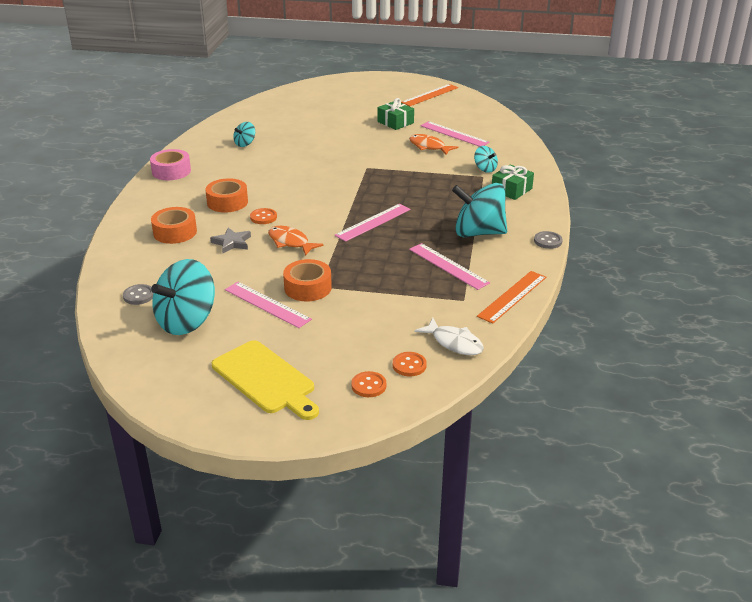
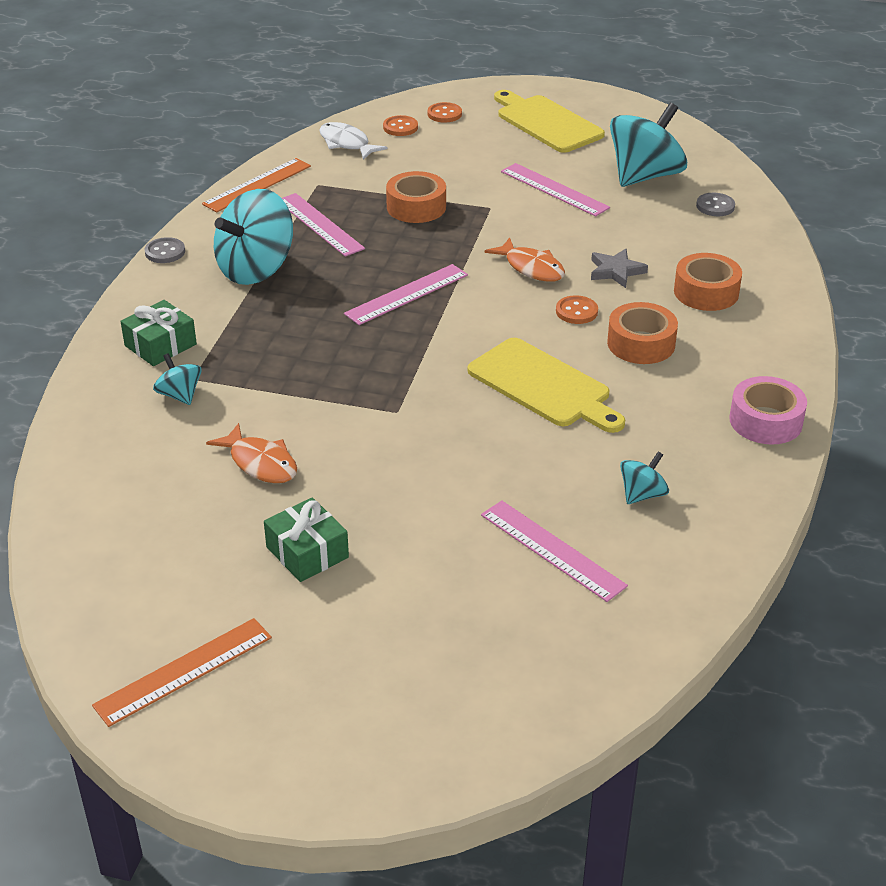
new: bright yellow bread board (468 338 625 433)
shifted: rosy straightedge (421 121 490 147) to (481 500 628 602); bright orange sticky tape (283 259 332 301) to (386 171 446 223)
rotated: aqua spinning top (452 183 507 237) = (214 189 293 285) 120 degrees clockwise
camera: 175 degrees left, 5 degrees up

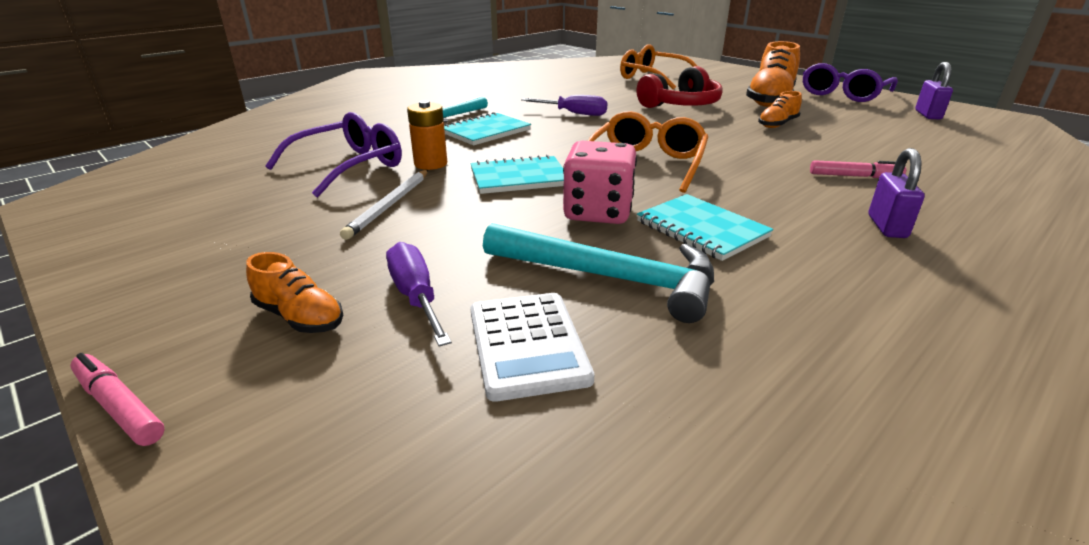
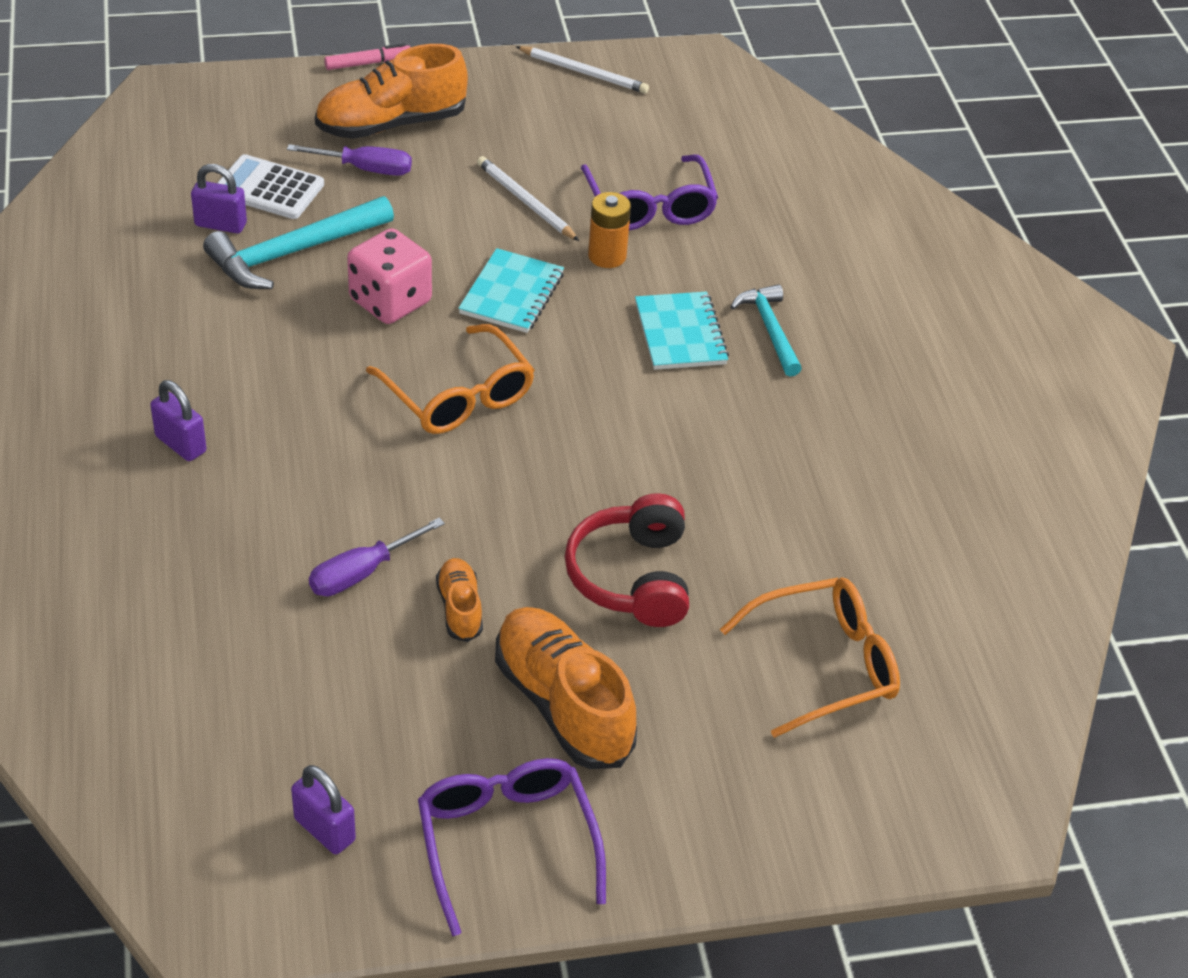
gone: rosy marker pen (810 160 906 178); aqua exercise book (637 194 773 261)
new: white pencil (516 46 649 94); royal purple small lock (191 164 247 233)
shifted: royal purple screwdriver (521 95 608 116) to (309 518 445 596)
scaled: bright orange shoe (246 252 343 333) = (315 44 468 139) x1.96
camera: 120 degrees right, 15 degrees up

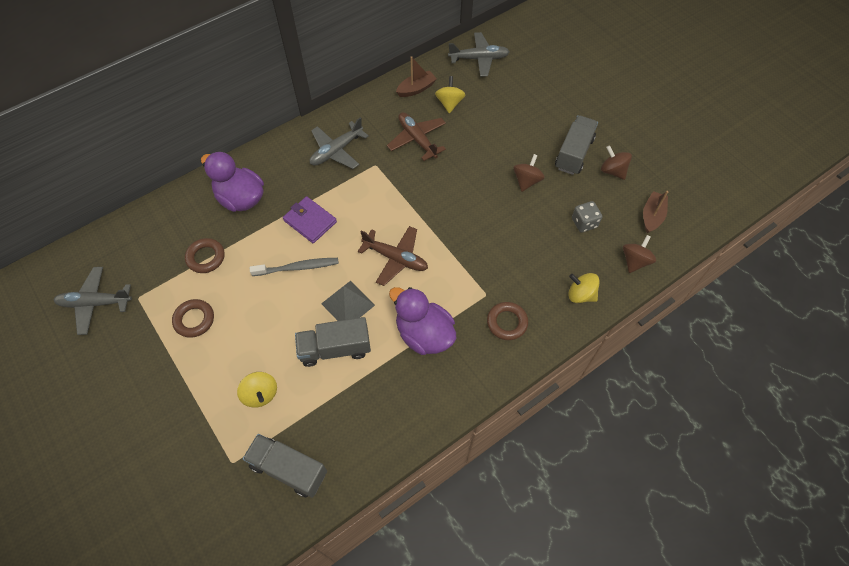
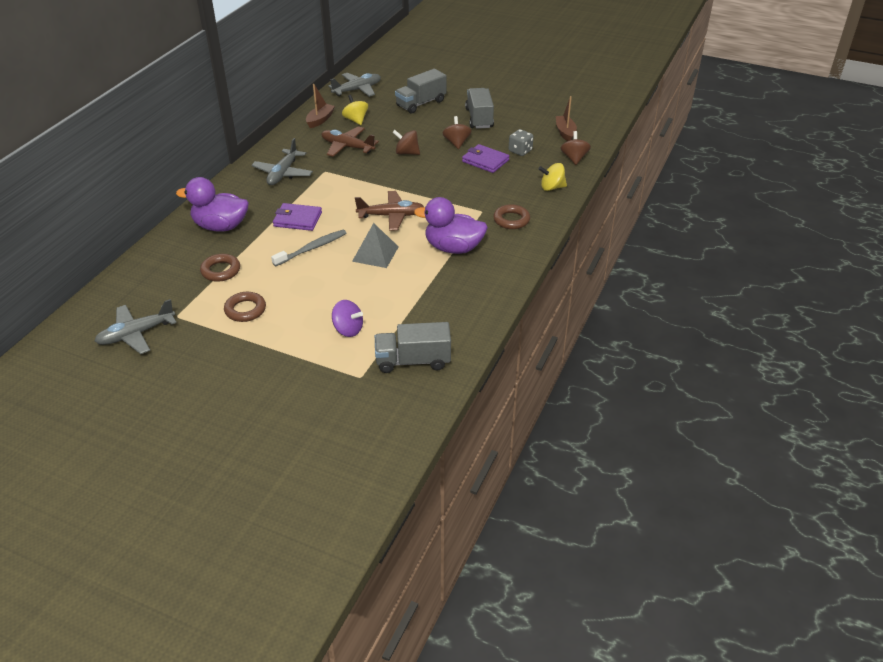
new: royal purple billfold (462 144 509 173)
shifted: russet spinning top (601 145 632 180) to (393 130 420 155); ash-grey lorry (295 317 371 367) to (395 69 447 113)
repainted: bright yellow spinning top (237 372 277 408) to royal purple spinning top (332 300 363 337)
camera: 30 degrees left, 20 degrees down

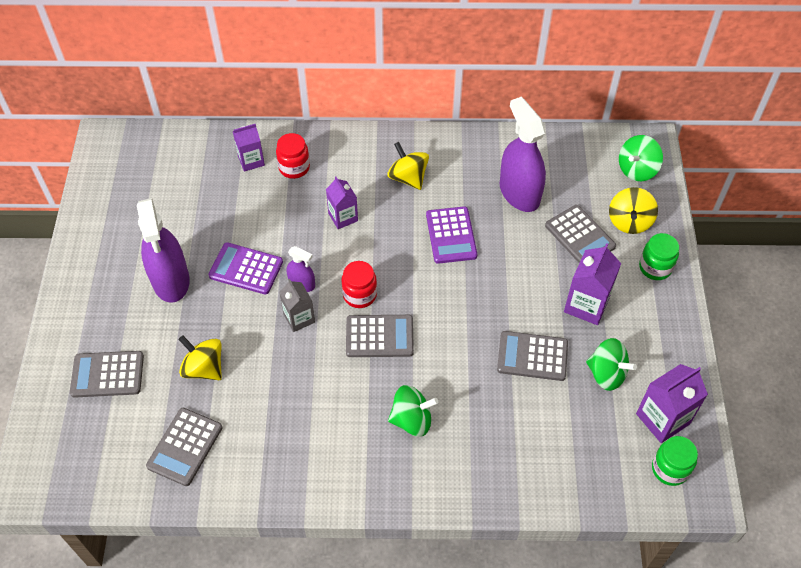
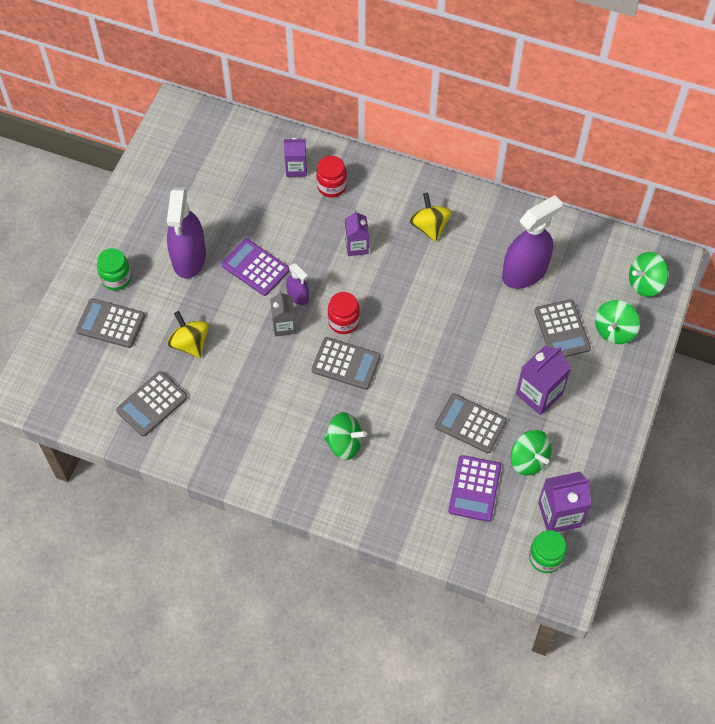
shifted: royal purple calculator (426 206 477 264) to (448 455 501 522); emerald preserve jar (639 233 679 280) to (97 248 132 291)
repainted: bright yellow spinning top (609 187 658 234) to emerald spinning top (595 300 640 344)
rotated: royal purple spray bottle (500 97 546 212) = (502 195 562 289) 60 degrees clockwise
camera: 20 degrees right, 5 degrees up

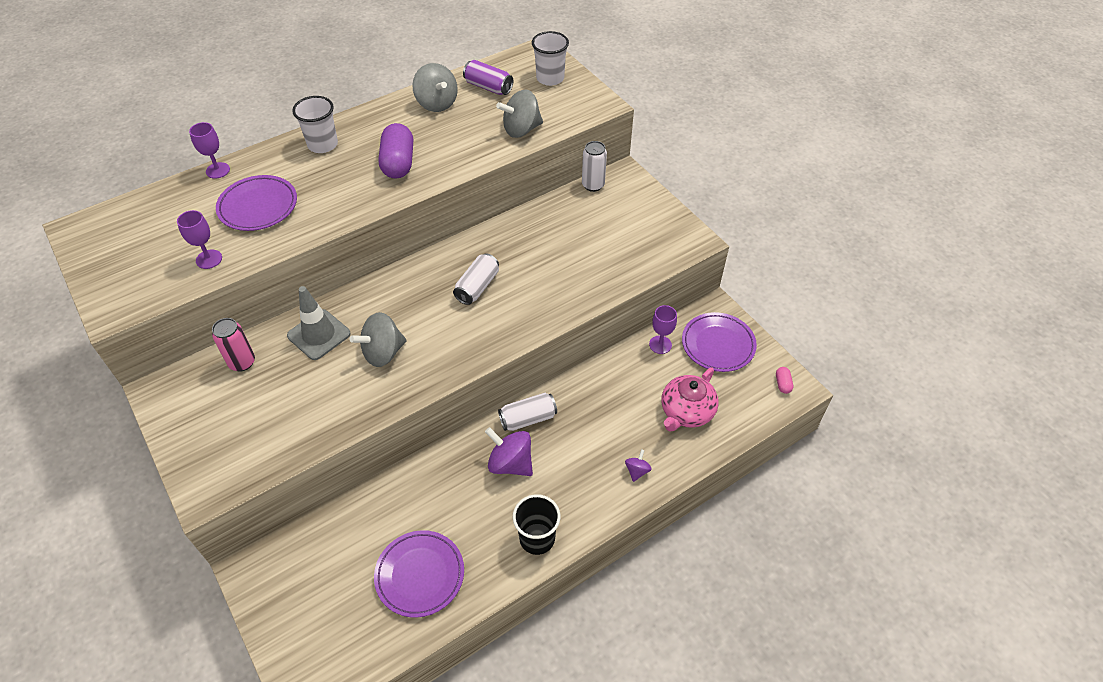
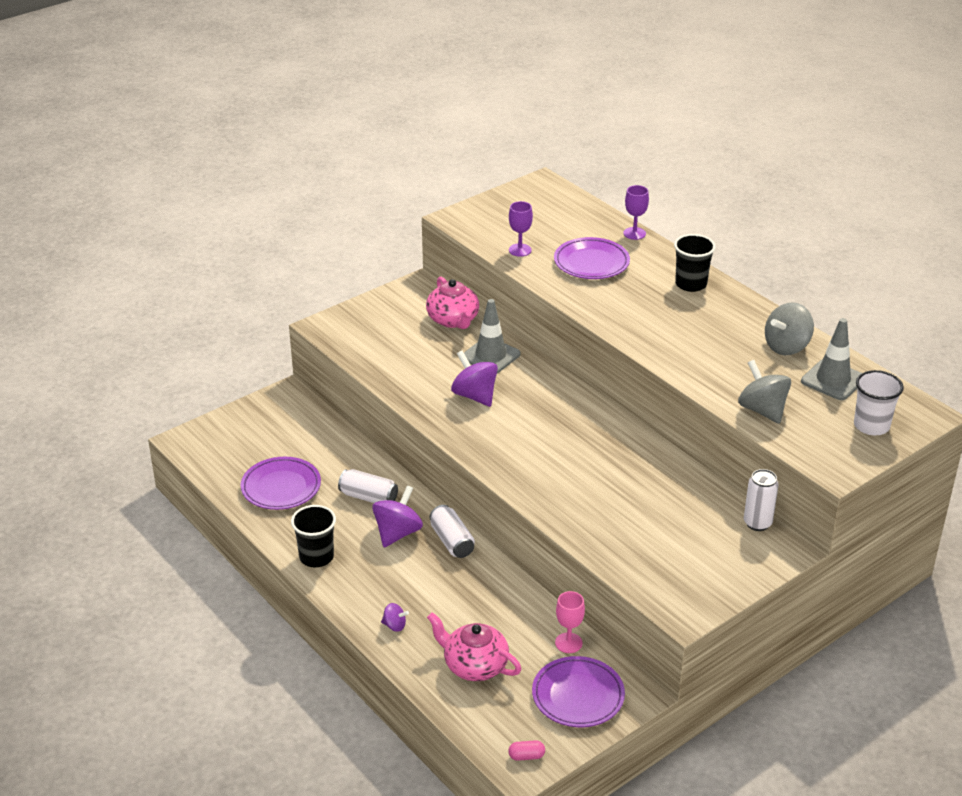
gone: royal purple capsule (379 123 413 179)
shifted: white soda can (453 253 499 305) to (338 469 398 503)
swapped: royal purple soda can (463 60 513 95) to ash-grey road cone (801 318 862 400); rosy soda can (212 318 255 372) to rosy tea pot (426 277 479 329)
repainted: white tumbler (292 96 338 153) to black tumbler (674 234 716 292); royal purple goblet (649 305 677 354) to rosy goblet (555 591 585 653); ash-grey spinning top (350 312 407 367) to royal purple spinning top (451 351 498 407)
camera: 85 degrees right, 15 degrees down

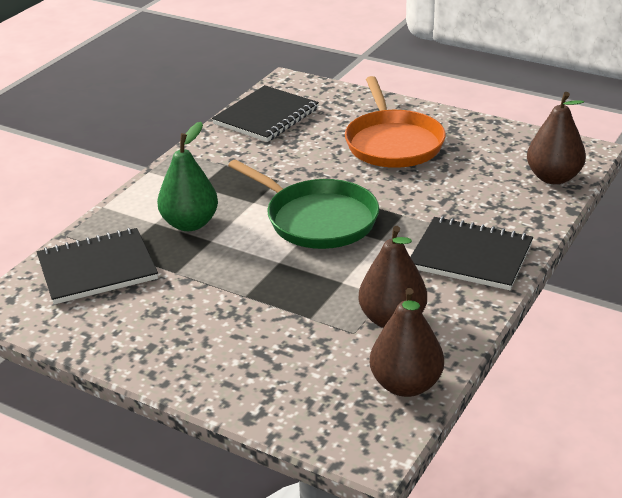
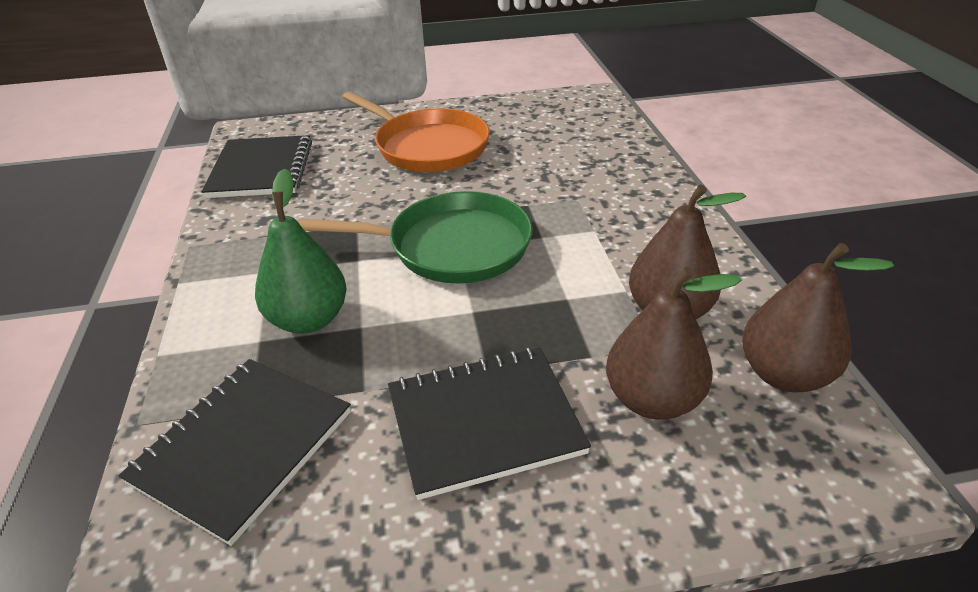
shifted: russet toy pear (527 92 586 184) to (606 266 742 420); black exercise book (410 216 533 290) to (388 347 591 500)
camera: 40 degrees left, 5 degrees up

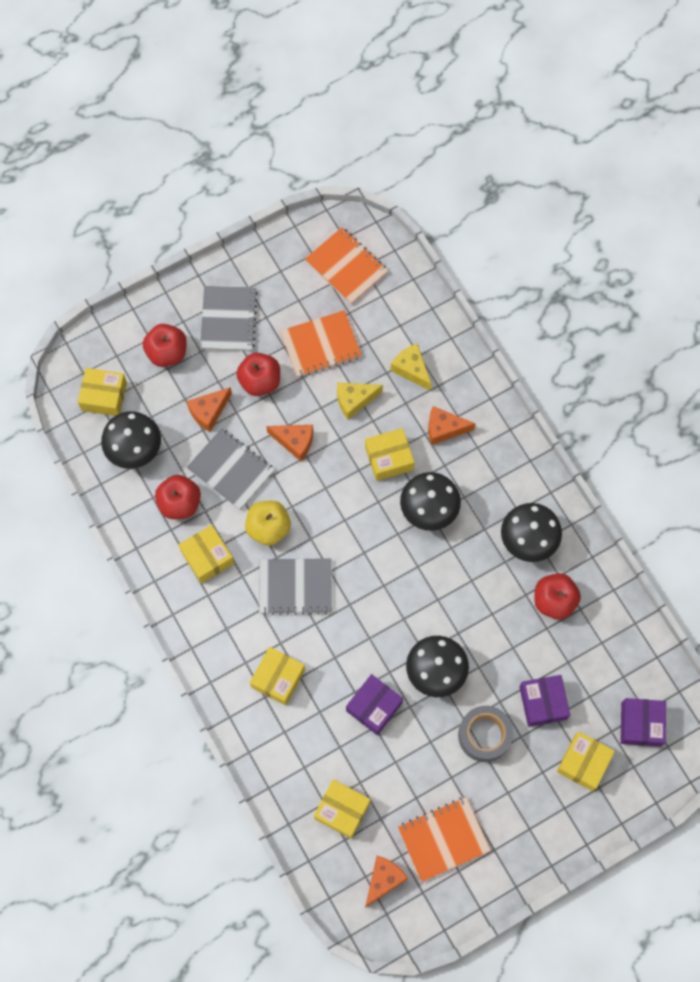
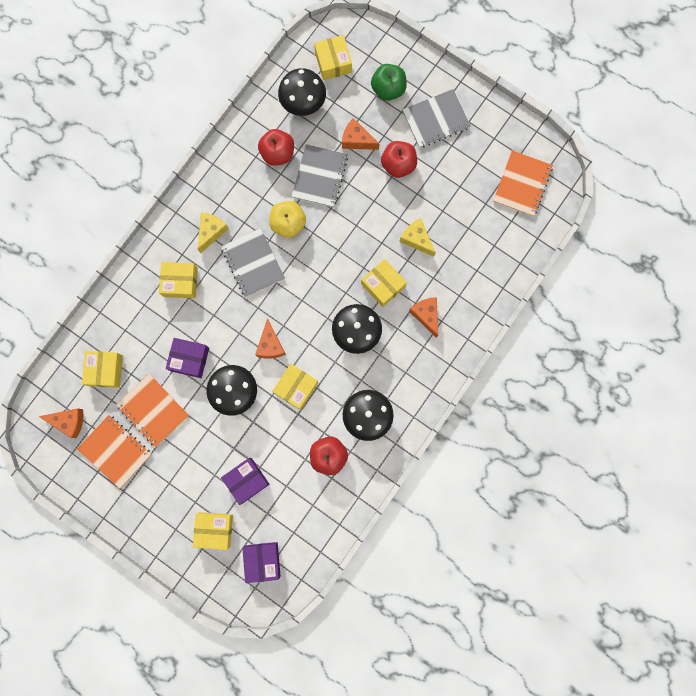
gone: ash-grey sticky tape (458 706 513 762)
shifted: bright orange exercise book (280 310 362 378) to (116 374 189 447); bright yellow cheese (390 344 432 391) to (198 212 229 253); bright orange cheese (266 425 313 462) to (255 318 286 359); bright yellow box (178 525 234 584) to (272 364 318 410)
repainted: crimson toy apple (143 324 187 367) to emerald toy apple (371 64 407 101)
rotated: royal purple box (620 698 666 747) = (242 542 281 583) 75 degrees counterclockwise
camera: 65 degrees right, 10 degrees up

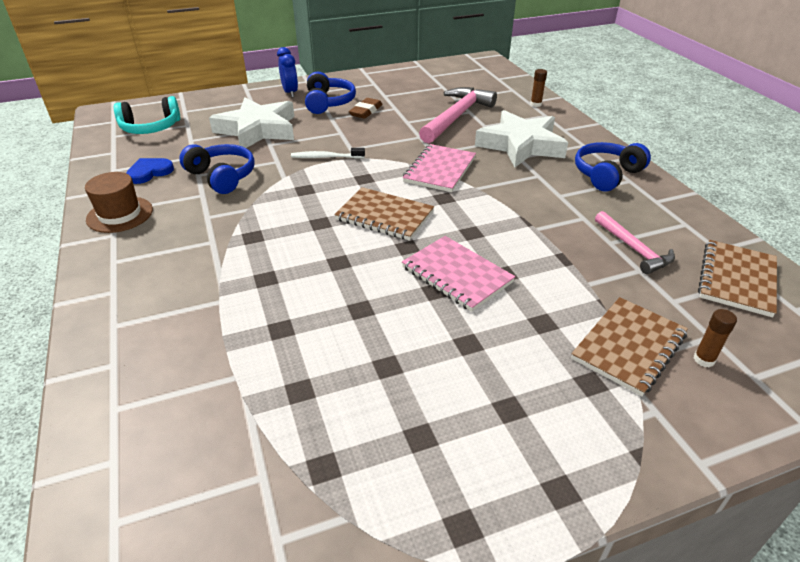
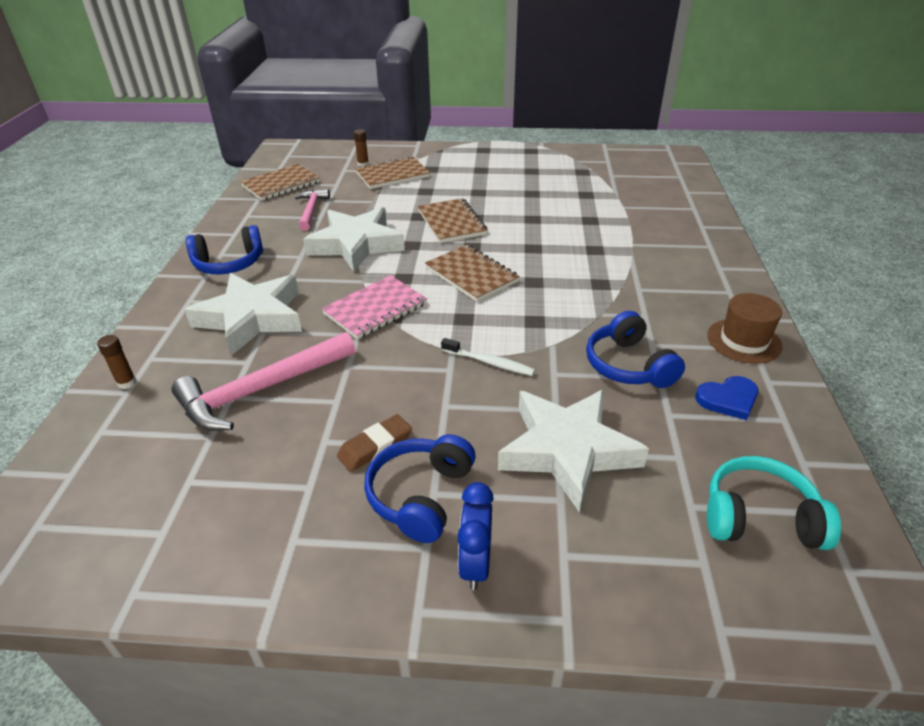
new: white five-pointed star (303 207 405 272)
repainted: rosy exercise book (402 236 515 312) to russet exercise book (418 198 487 243)
camera: 155 degrees left, 0 degrees up

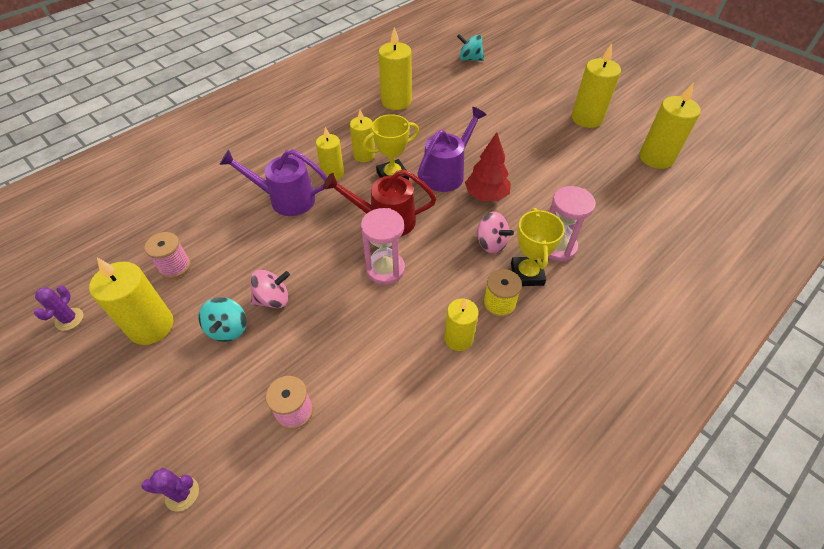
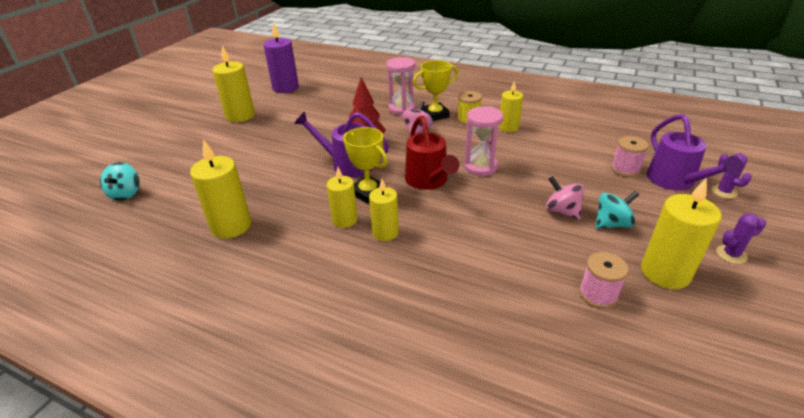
shifted: royal purple sprinkling can (219 149 327 216) to (647 114 743 191); royal purple cactus (34 285 83 331) to (716 213 766 264)
repainted: bright yellow pillar candle (639 82 701 169) to royal purple pillar candle (264 22 299 93)
camera: 110 degrees left, 15 degrees down

